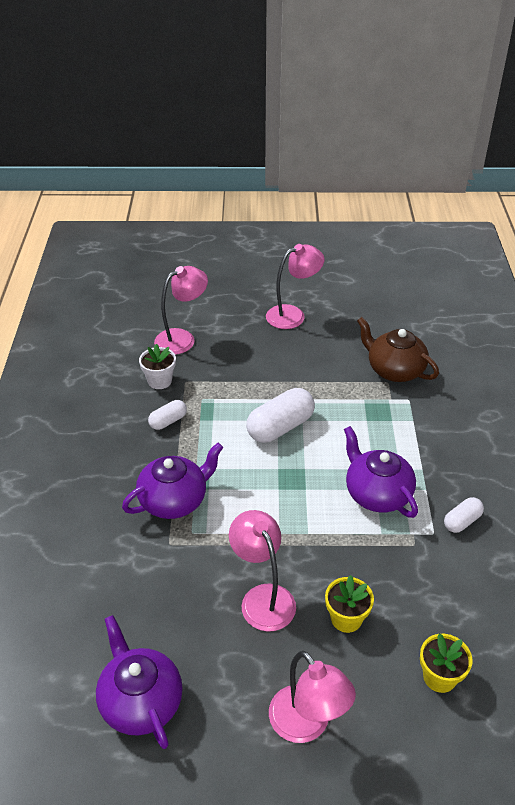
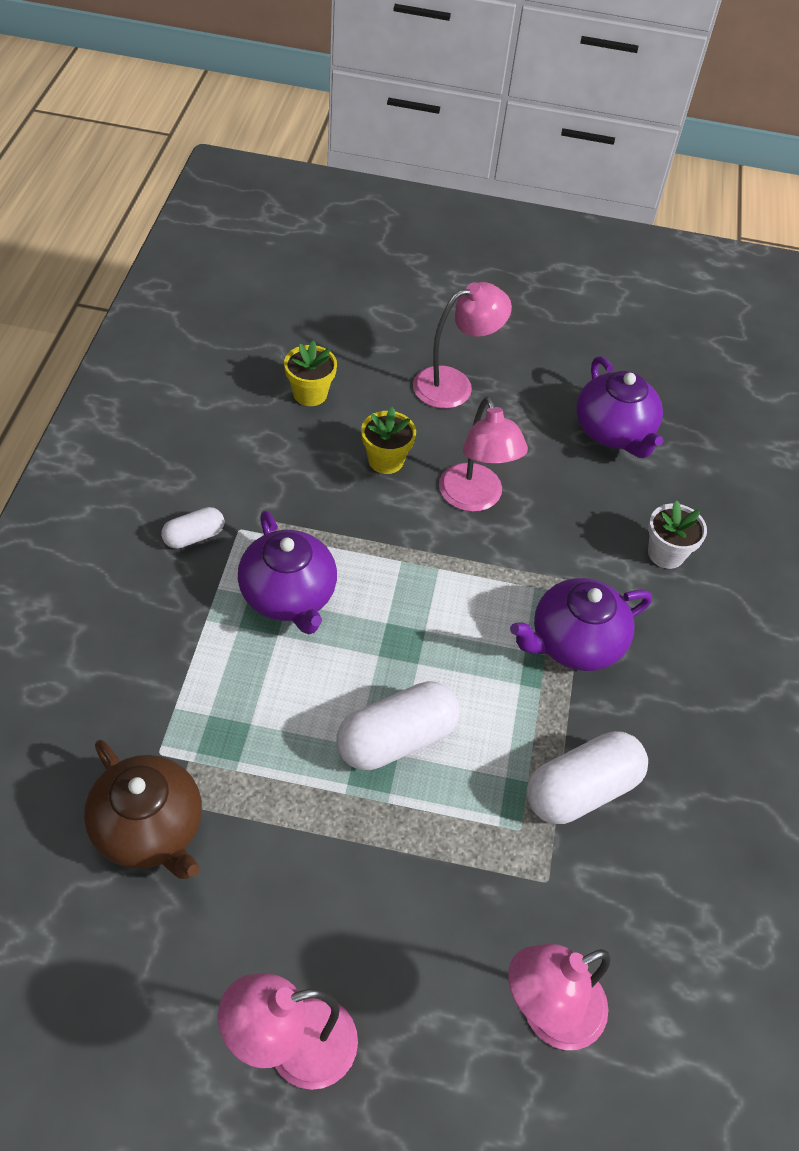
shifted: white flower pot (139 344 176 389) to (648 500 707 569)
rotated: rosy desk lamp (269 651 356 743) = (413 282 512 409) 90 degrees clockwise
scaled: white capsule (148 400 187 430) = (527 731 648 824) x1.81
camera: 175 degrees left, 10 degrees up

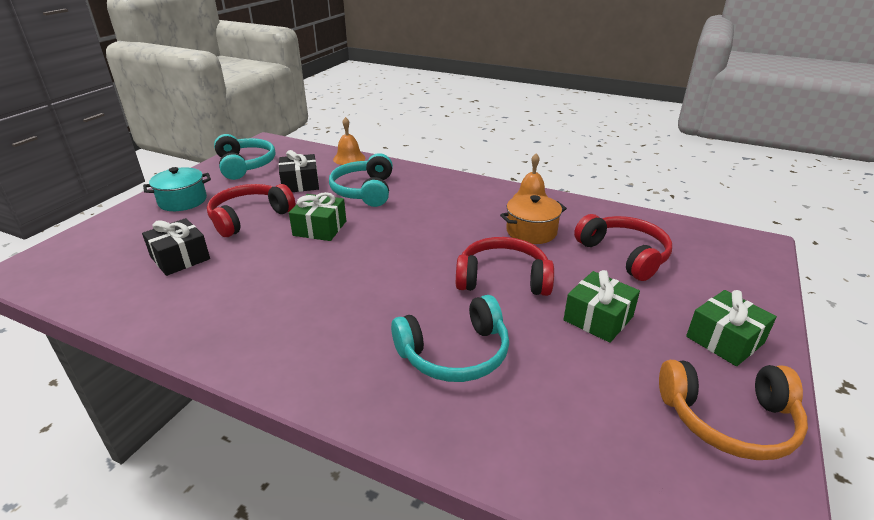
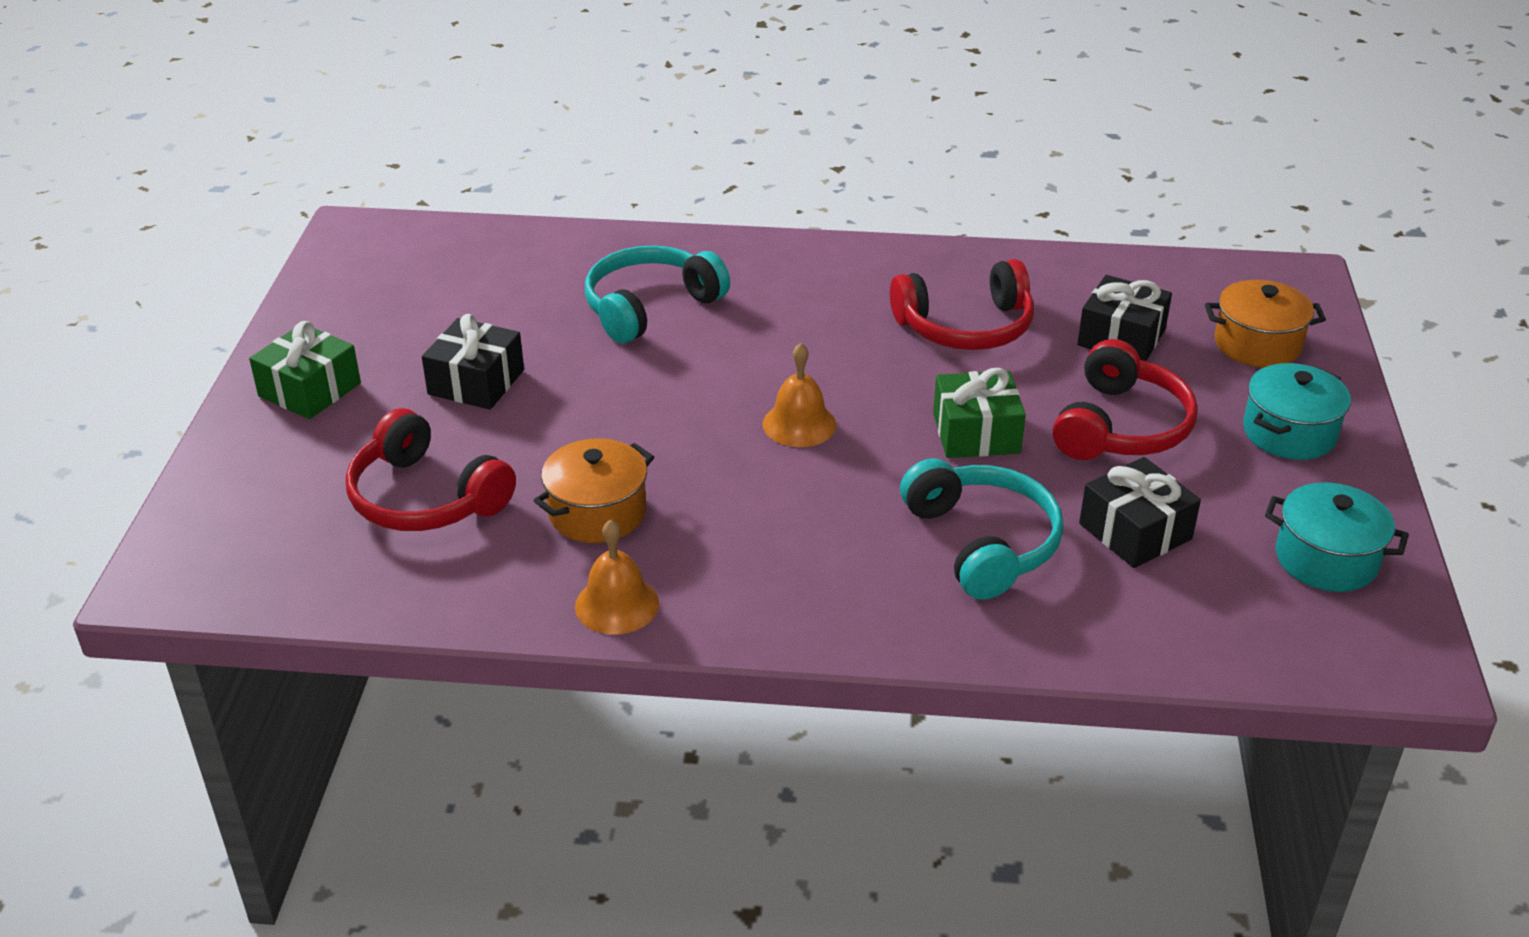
gone: bright orange headphones (659 360 808 460)
new: bright orange stockpot (1205 279 1326 368)
shifted: bright orange hand bell (333 117 365 165) to (763 343 836 447); crimson headphones (456 237 554 296) to (890 259 1034 350)
swapped: aqua headphones (214 134 275 180) to aqua stockpot (1265 482 1409 592)
repainted: emerald wrapped gift (563 270 640 343) to black wrapped gift (422 314 524 409)
camera: 160 degrees right, 5 degrees up

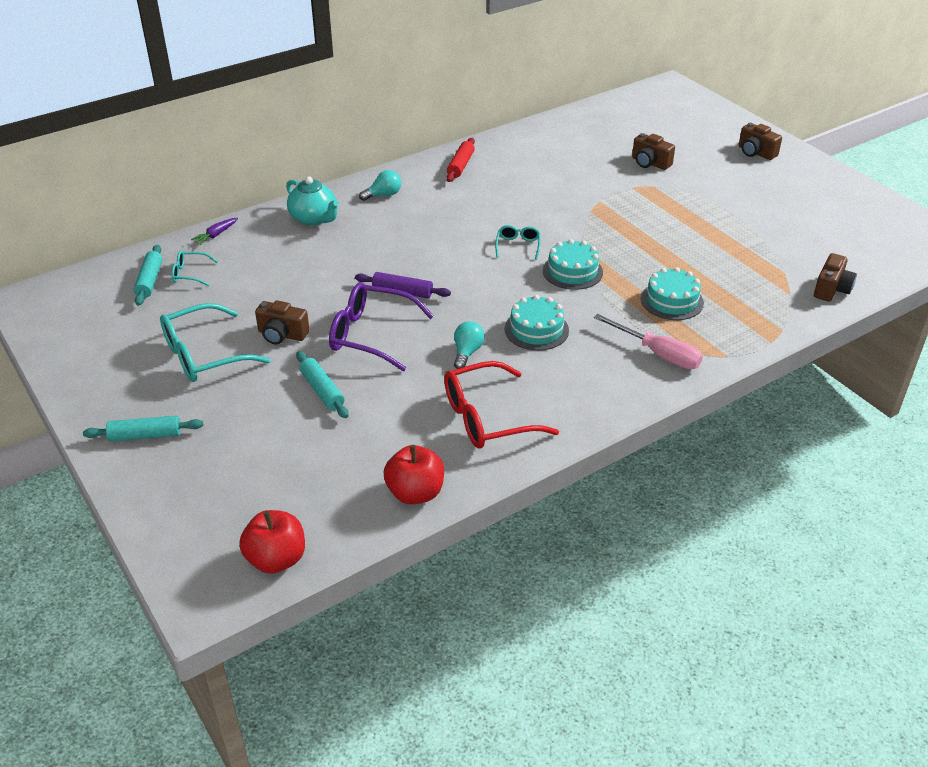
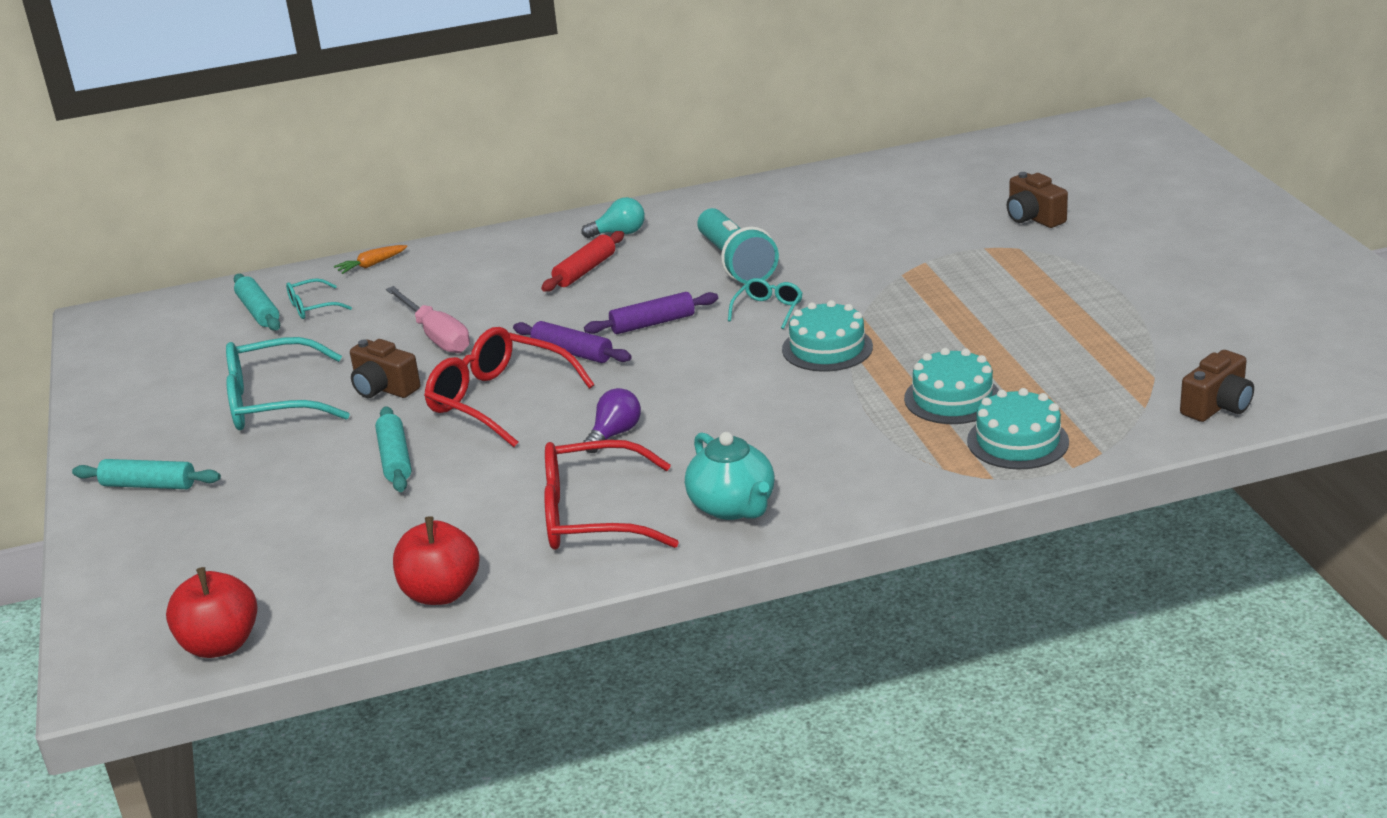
gone: russet photo camera (739 123 782 160)
new: aqua torch (697 208 779 284); royal purple rolling pin (584 292 718 334)
shifted: crimson rolling pin (446 138 475 182) to (541 231 624 292); aqua tea pot (286 176 339 225) to (685 432 775 520); aqua cake (504 295 569 351) to (967 388 1069 469); rosy screwdriver (594 314 703 369) to (386 286 470 353)
repainted: royal purple toy carrot (191 218 238 245) to bright orange toy carrot (334 245 407 274); royal purple glasses (329 282 434 371) to crimson glasses (424 327 594 447); aqua bulb (454 321 485 369) to royal purple bulb (583 388 641 453)
rotated: aqua rolling pin (134 245 163 306) = (234 274 280 331) 45 degrees counterclockwise; aqua glasses (171 251 218 286) = (286 278 352 319) 45 degrees counterclockwise
camera: 20 degrees right, 10 degrees down

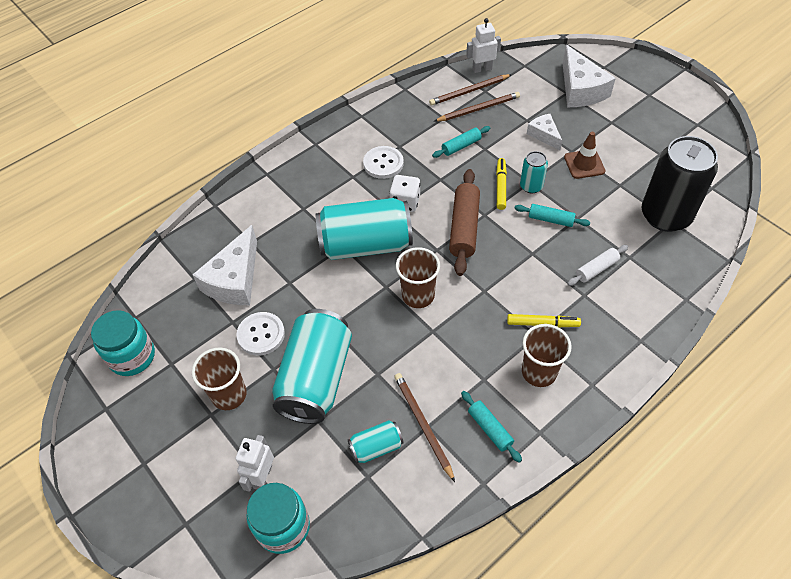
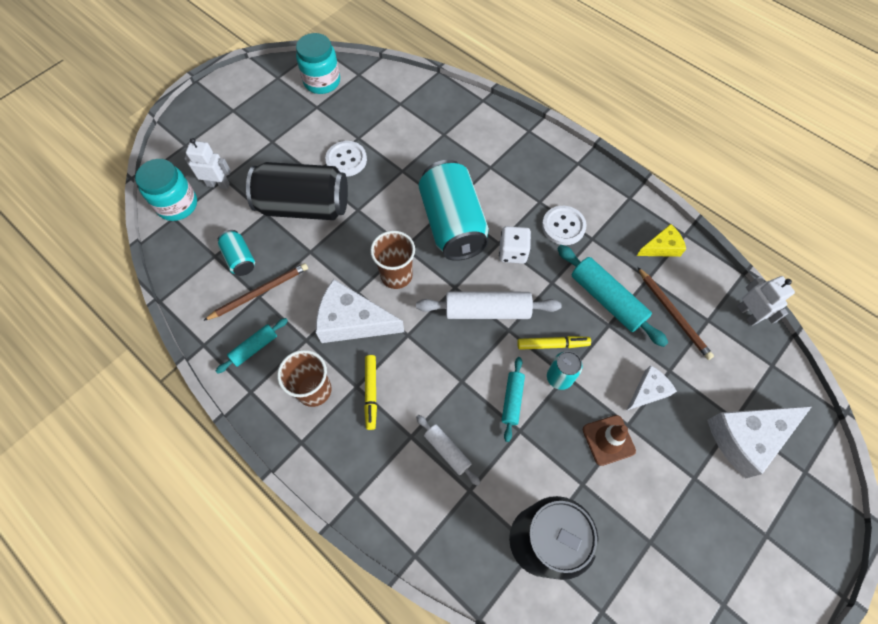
gone: russet pencil (429 74 512 106); russet tumbler (192 347 247 410)
new: bright yellow cheese (637 224 686 257)
shifted: white cheese (192 225 257 305) to (316 279 404 343)
repainted: russet rolling pin (449 169 480 276) to white rolling pin (416 292 562 319); aqua soda can (272 309 352 424) to black soda can (246 162 348 220)
scaled: aqua rolling pin (432 126 490 158) = (557 245 668 347) x1.75
camera: 80 degrees right, 10 degrees up

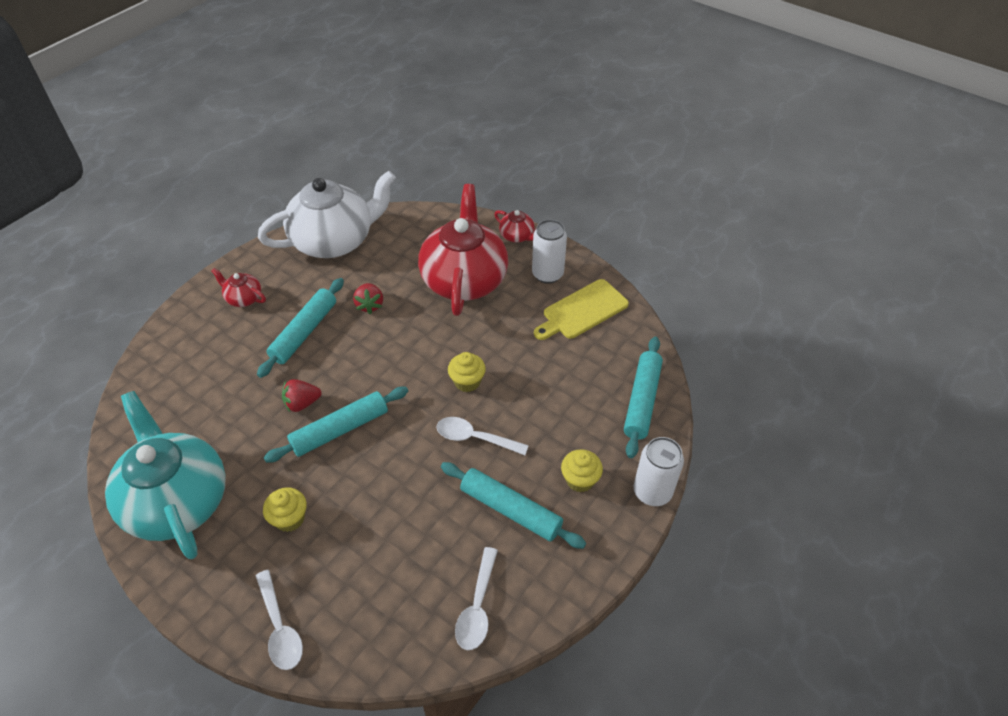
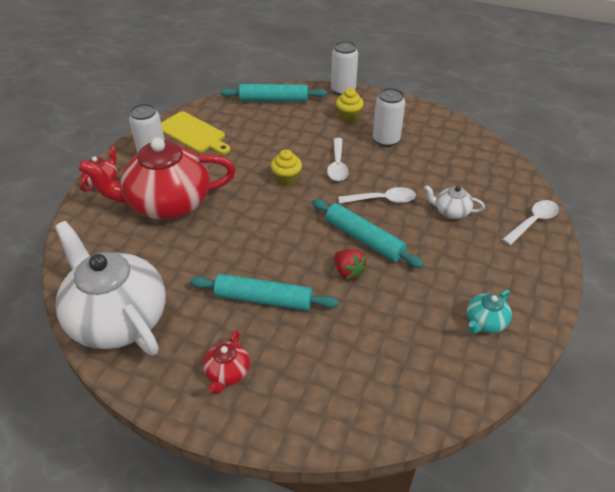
gone: crimson strawberry (353 283 383 314); bright yellow muffin (263 487 307 532)
new: white tea pot (424 185 485 219)
shifted: white tablespoon (455 547 498 650) to (338 187 416 204)
swapped: aqua rolling pin (441 462 586 549) to white soda can (373 88 405 147)
scaled: aqua tea pot (105 391 226 559) = (467 290 512 333) x0.42
camera: 105 degrees left, 5 degrees down

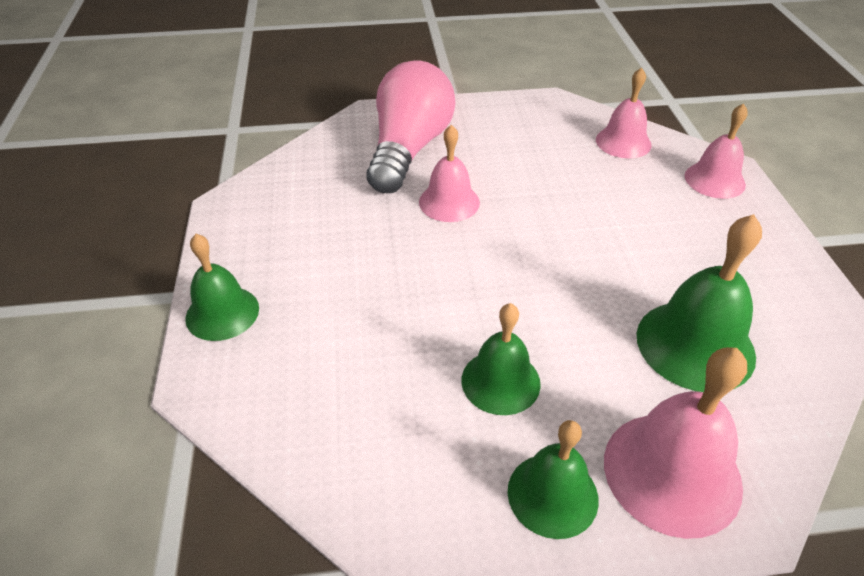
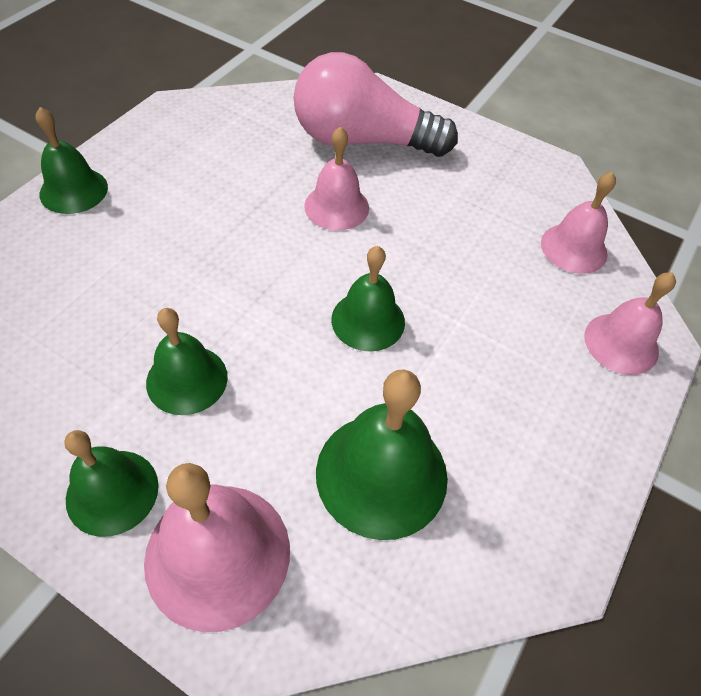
new: emerald hand bell (331 246 405 351)
rotated: rosy bulb (367 60 455 193) = (293 52 458 157) 135 degrees counterclockwise
camera: 35 degrees right, 10 degrees up

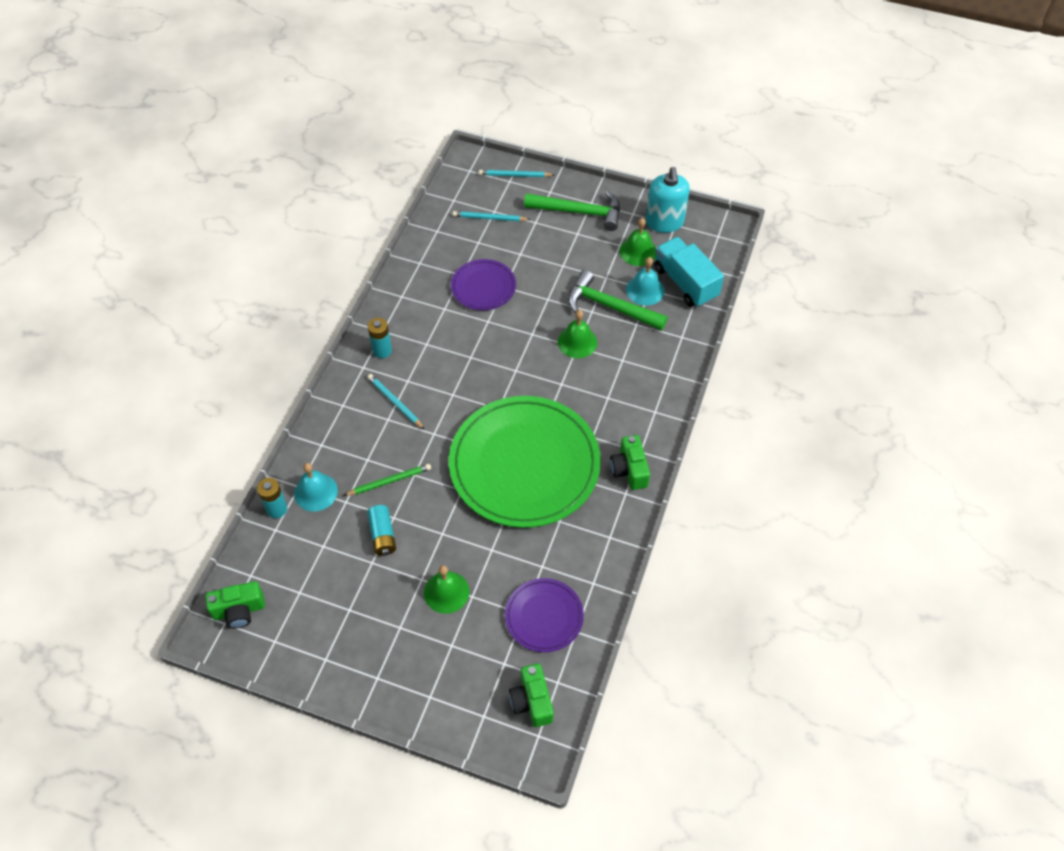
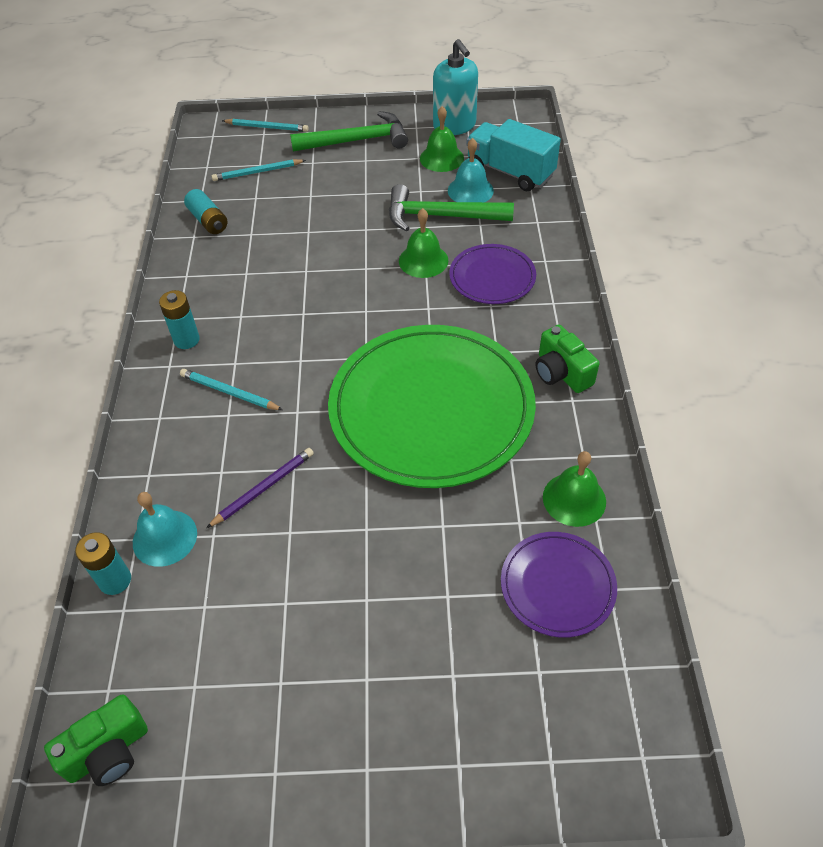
gone: emerald photo camera (509 663 554 727)
shifted: royal purple flat dish (451 259 516 310) to (449 244 536 304); aqua battery (367 505 396 556) to (184 189 227 234); emerald hand bell (424 565 470 614) to (543 451 606 527)
repainted: emerald pencil (343 464 431 496) to royal purple pencil (206 448 314 528)
rotated: aqua pencil (479 170 554 177) = (222 119 309 132) 150 degrees counterclockwise
camera: 20 degrees left, 5 degrees down

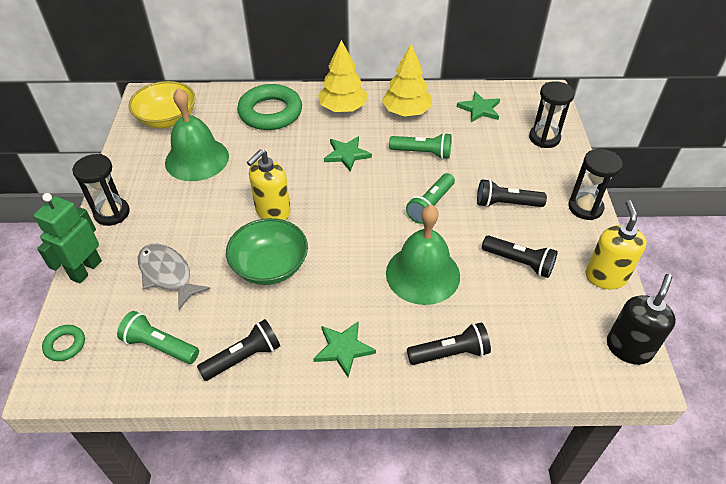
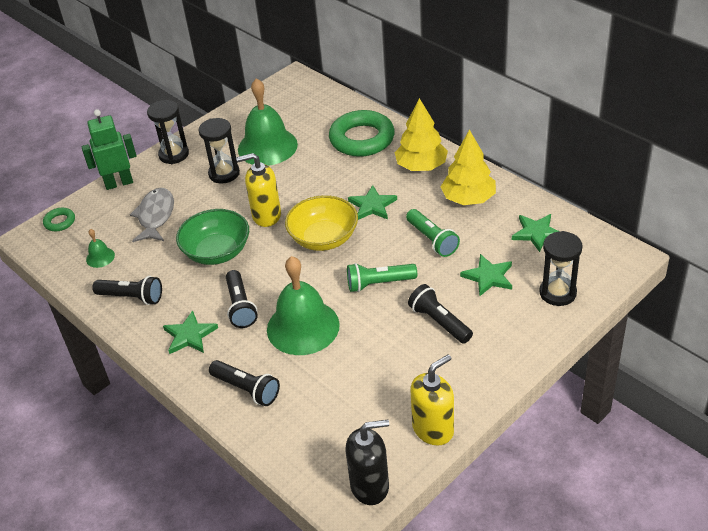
new: emerald five-pointed star (460 254 512 296)
shifted: bright yellow bowl (128 81 196 128) to (285 195 358 251); black sandglass (568 149 622 220) to (198 118 240 184); black torch (482 235 557 278) to (226 270 258 328)
swapped: emerald torch (117 311 199 364) to emerald hand bell (86 229 115 268)
camera: 50 degrees right, 5 degrees down

